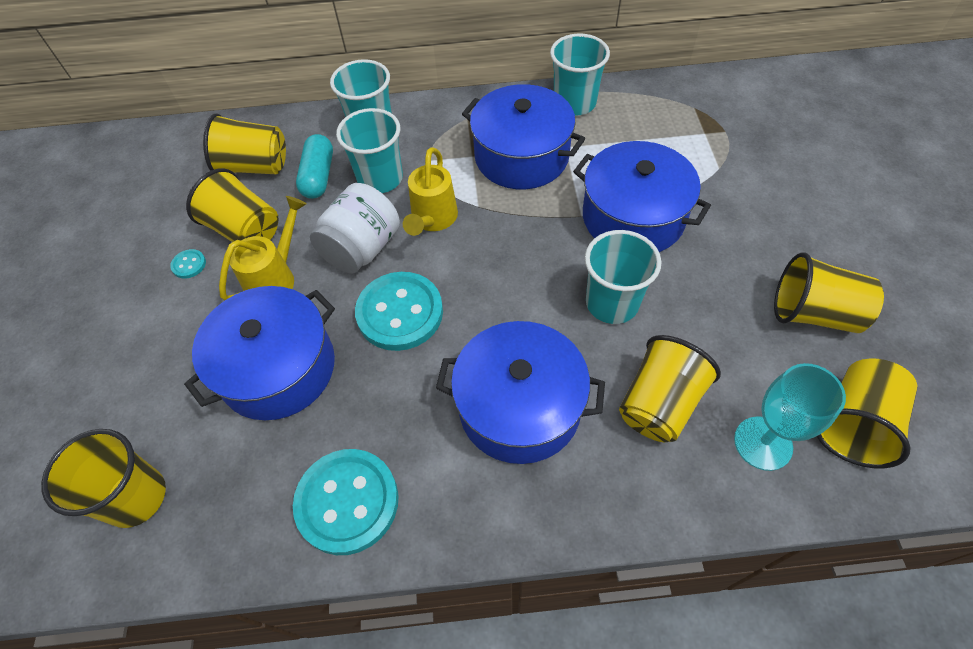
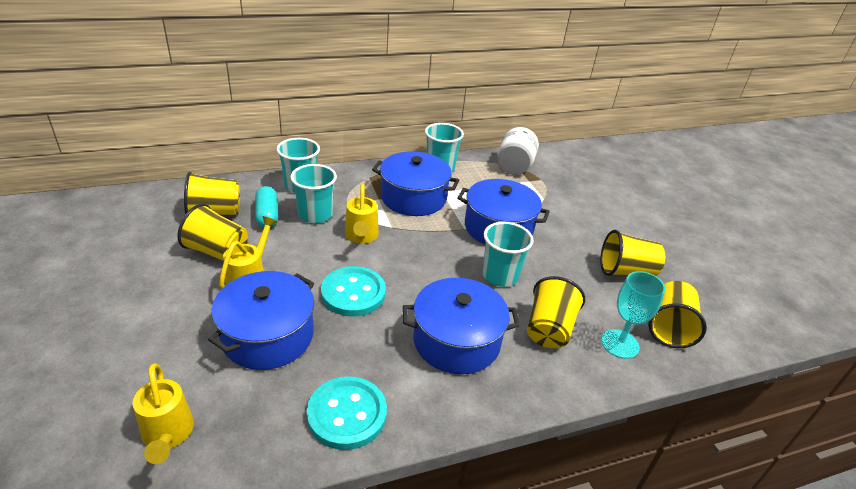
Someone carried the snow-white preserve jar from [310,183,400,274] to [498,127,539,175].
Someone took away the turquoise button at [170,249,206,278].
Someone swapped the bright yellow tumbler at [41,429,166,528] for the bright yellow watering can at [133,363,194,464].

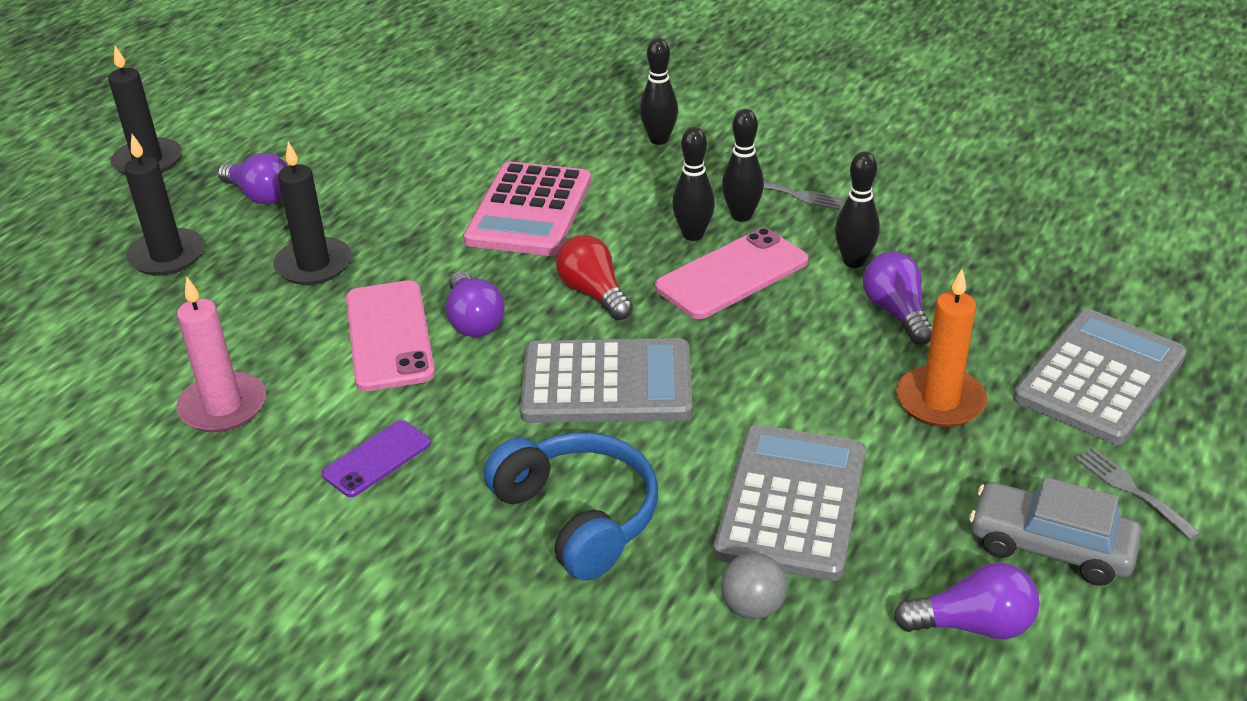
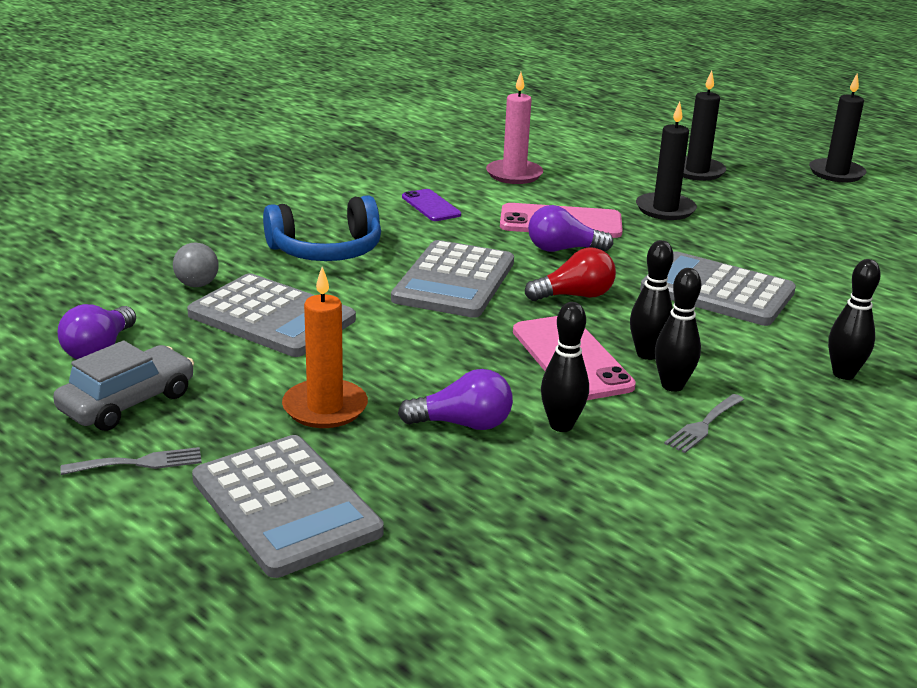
Someone took away the violet bulb at [218,153,288,204].
Someone repainted the rose-pink calculator at [463,161,591,256], which became the ash-grey calculator at [640,251,796,326].

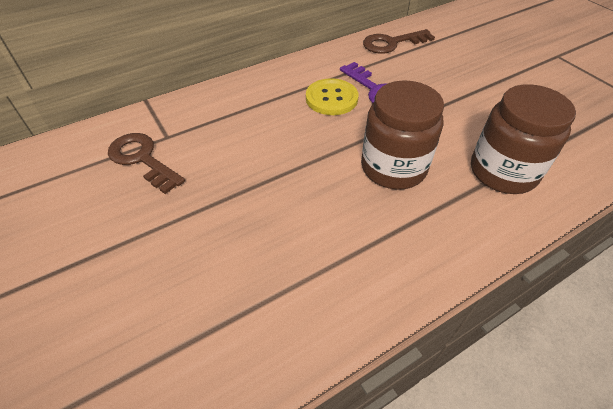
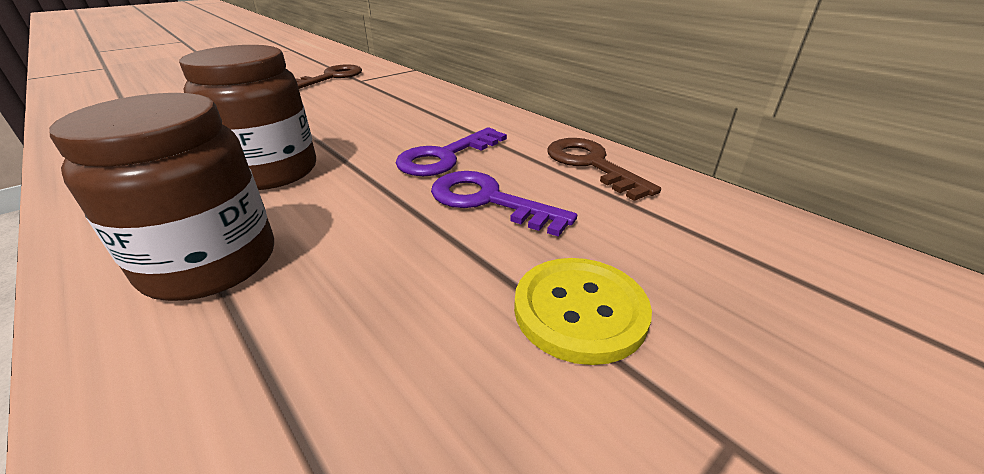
Someone carried the bright yellow button from [306,78,359,115] to [514,258,652,365].
Someone put down the violet latchkey at [431,171,577,237].

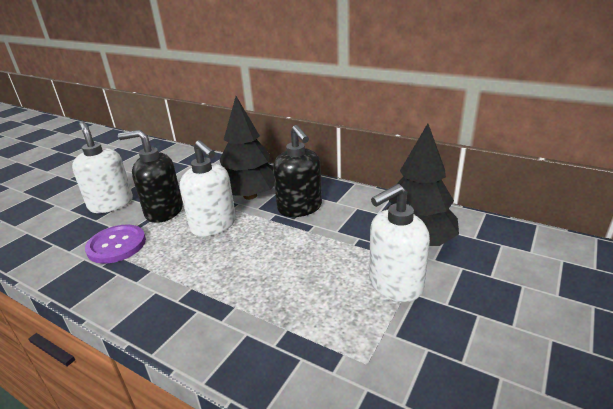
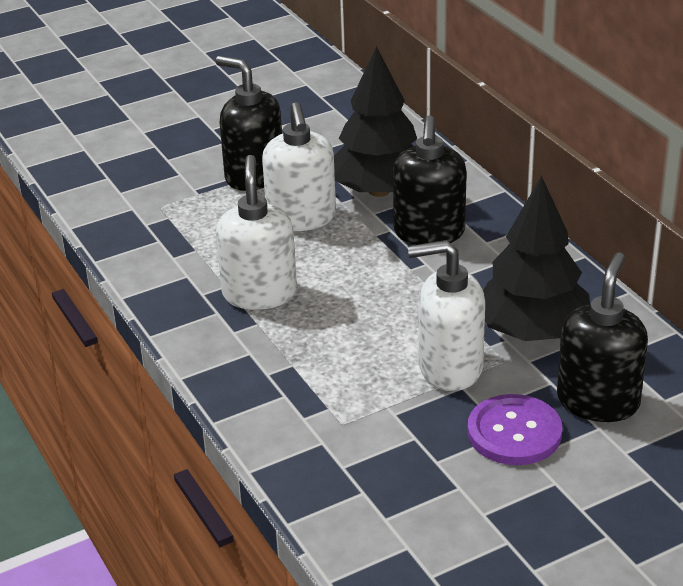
Someone carried the snow-white pump bottle from [72,122,133,213] to [216,155,297,310].
Someone carried the violet button from [85,224,146,264] to [467,394,562,465].
Someone put down the jet-black pump bottle at [557,252,648,422].

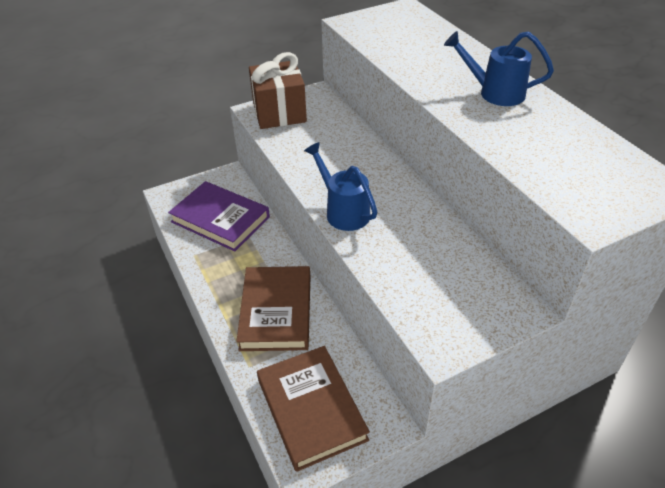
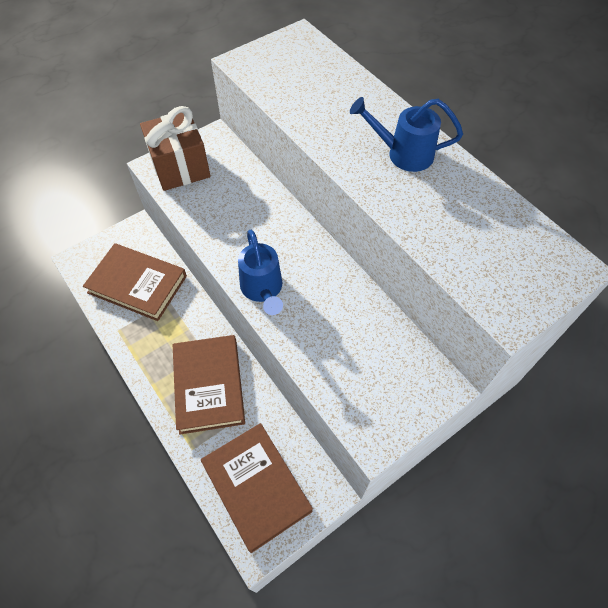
Someone rotated the royal blue watering can at [304,142,378,231] by 150 degrees counterclockwise.
Someone repainted the violet hardback at [168,181,270,251], which became the russet hardback at [83,243,187,321].

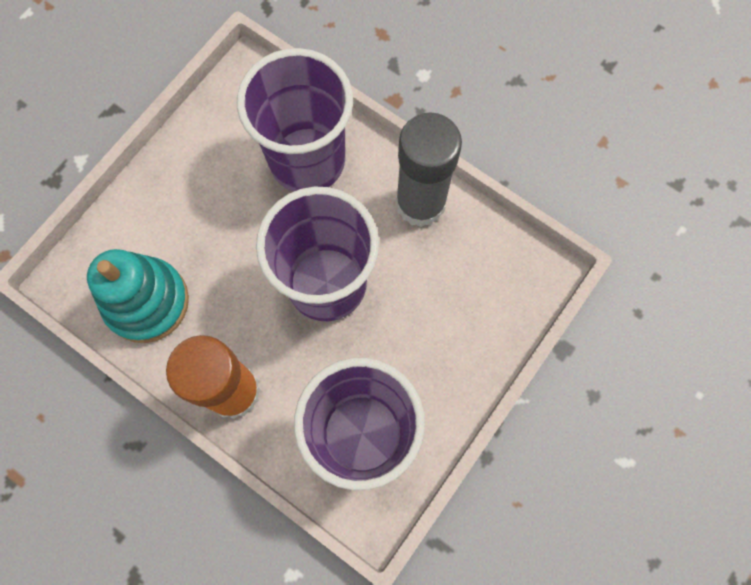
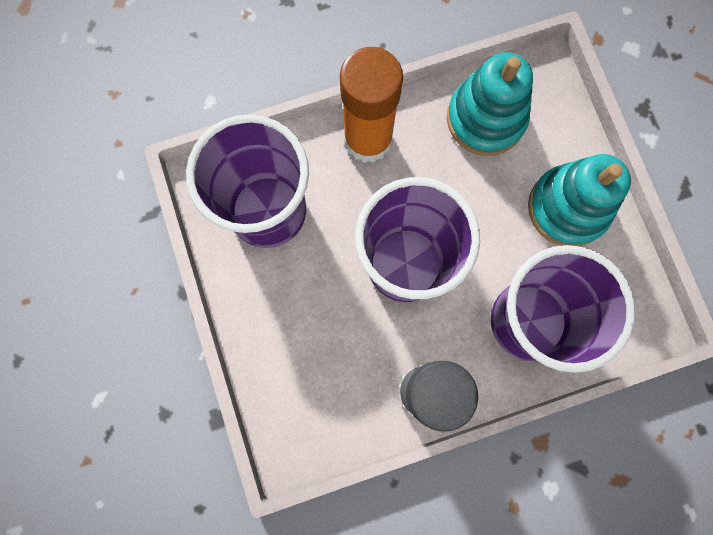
Someone put down the turquoise stacking rings at [528,154,631,246].

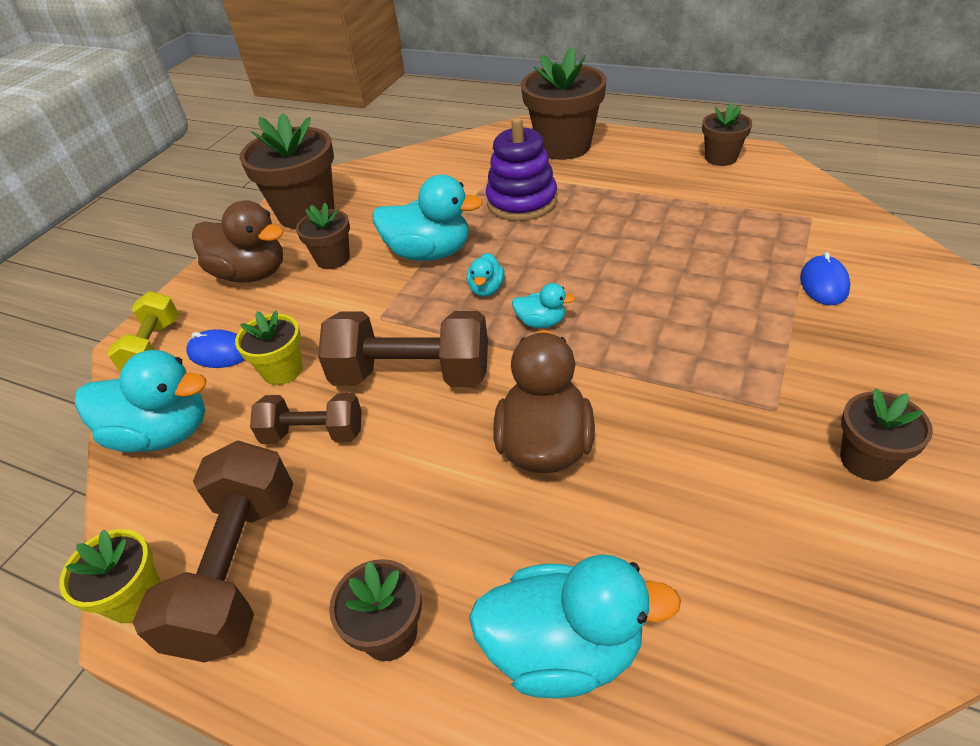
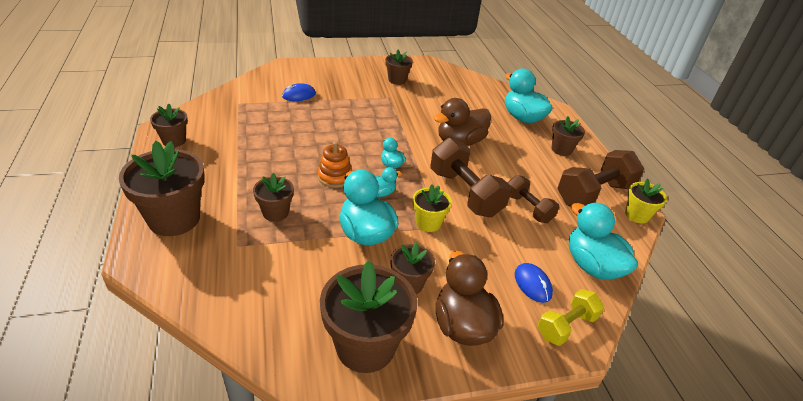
Someone swapped the violet stacking rings at [486,117,557,221] for the russet potted plant at [253,173,294,222].
Someone carried the bright yellow potted plant from [235,311,303,385] to [413,185,452,232].
Someone put down the bright orange stacking rings at [318,142,352,188].

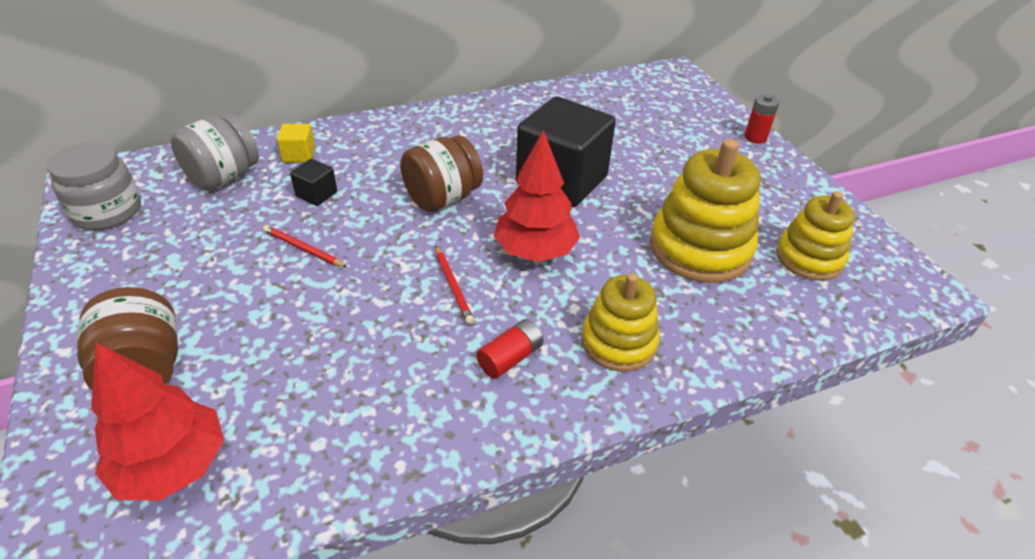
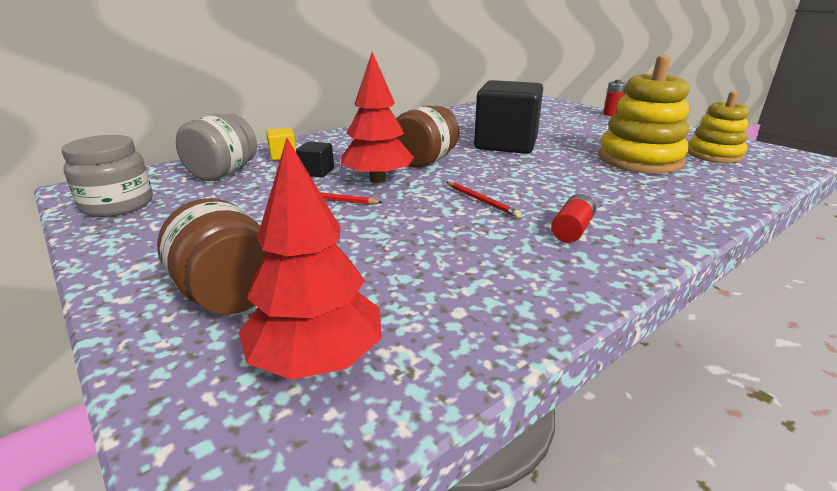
Someone carried the crimson fir tree from [494,130,580,262] to [341,52,414,183].
Someone took away the bright yellow stacking rings at [582,273,660,372].

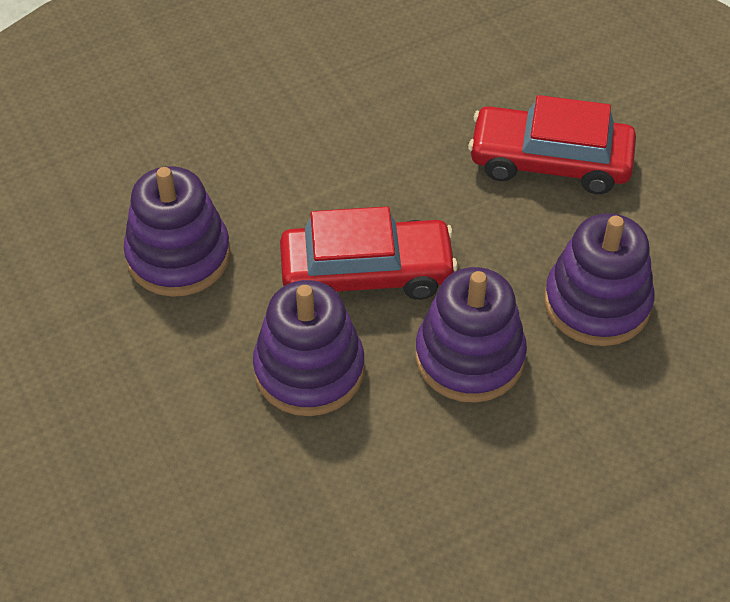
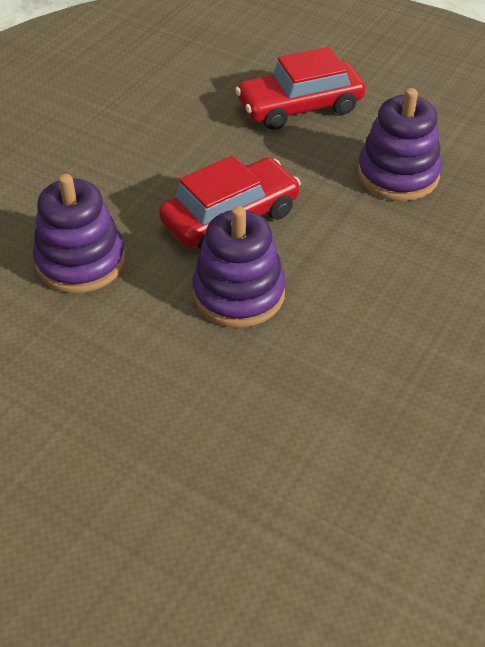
Someone took away the violet stacking rings at [415,267,527,403].

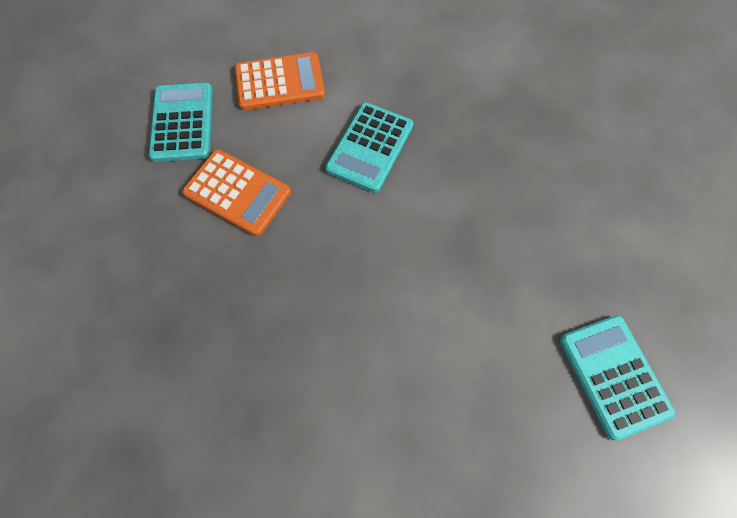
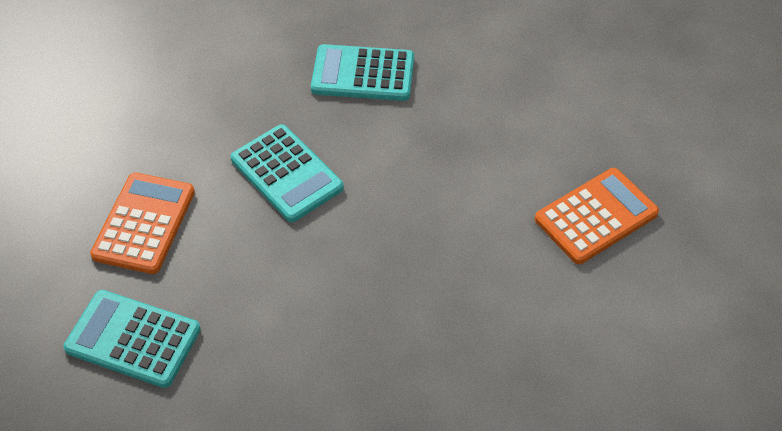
Someone carried the bright orange calculator from [182,149,291,236] to [535,168,659,264].
Someone carried the turquoise calculator from [560,315,675,440] to [311,44,414,101].

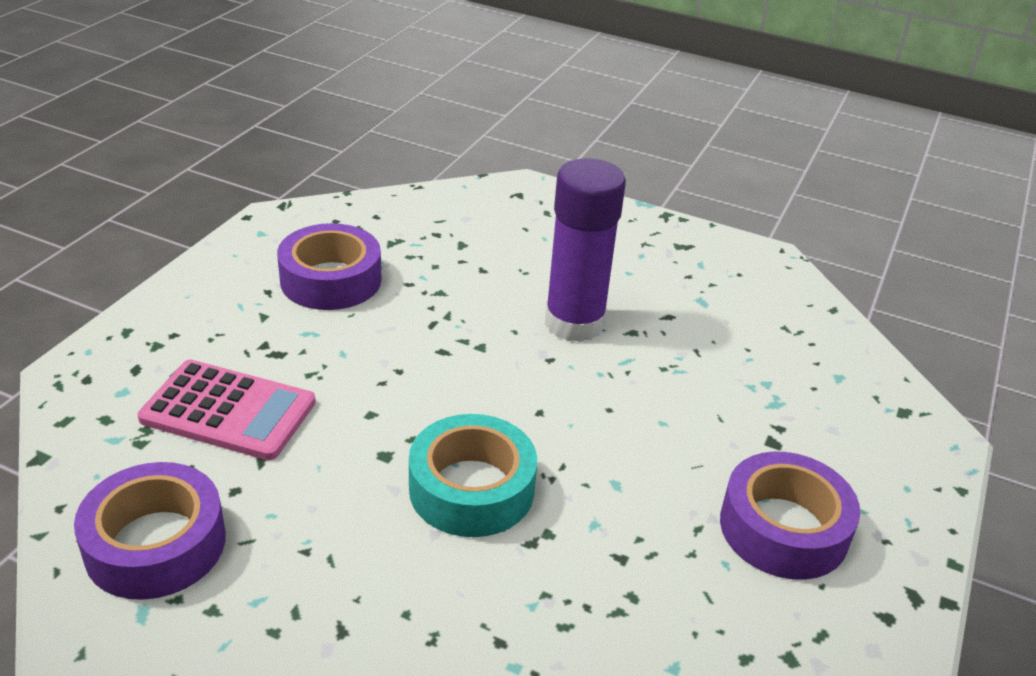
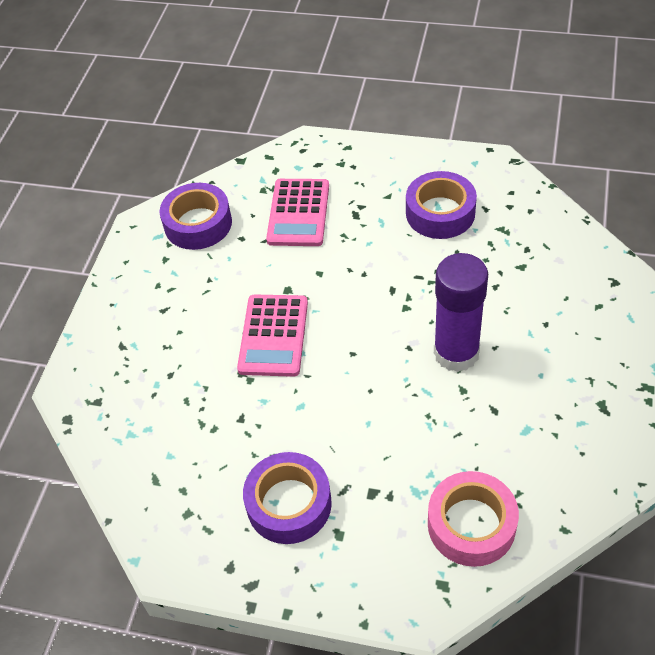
Someone swapped the turquoise roll of tape at [409,414,537,537] for the rose-pink calculator at [237,294,308,377].
Someone put down the rose-pink roll of tape at [428,471,519,567].

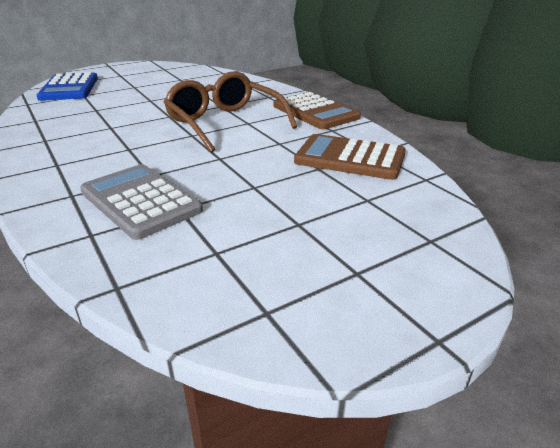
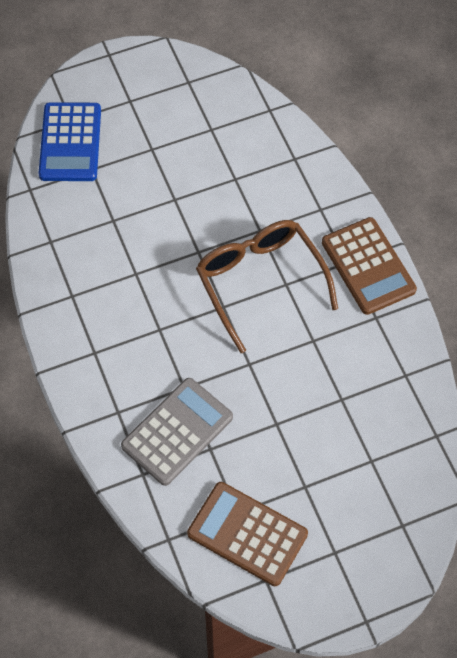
Someone carried the russet calculator from [294,134,406,180] to [187,482,308,586].
Someone rotated the ash-grey calculator at [80,164,203,240] by 75 degrees clockwise.

